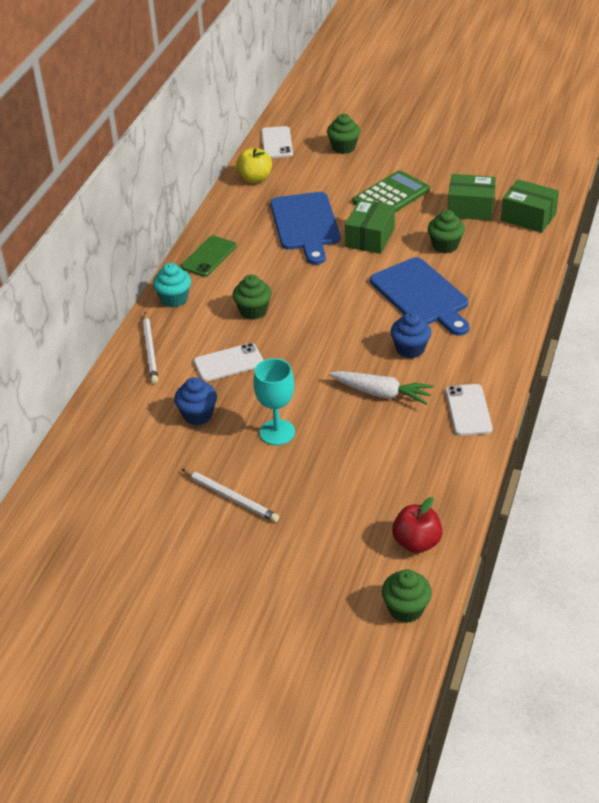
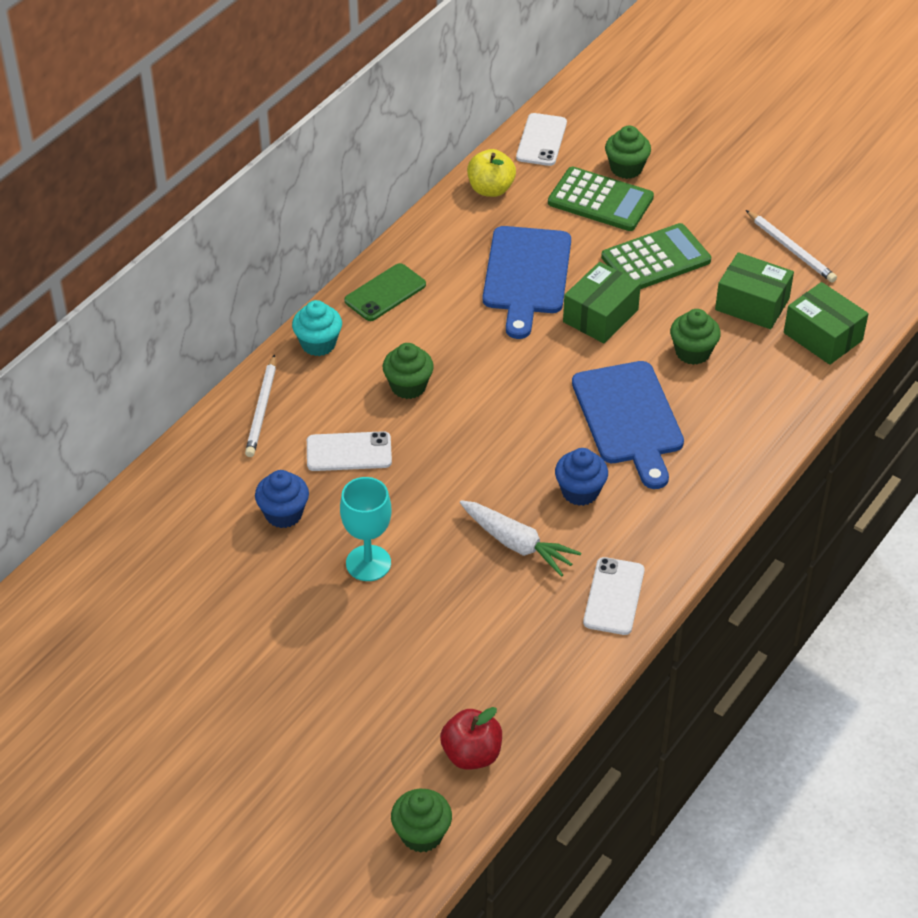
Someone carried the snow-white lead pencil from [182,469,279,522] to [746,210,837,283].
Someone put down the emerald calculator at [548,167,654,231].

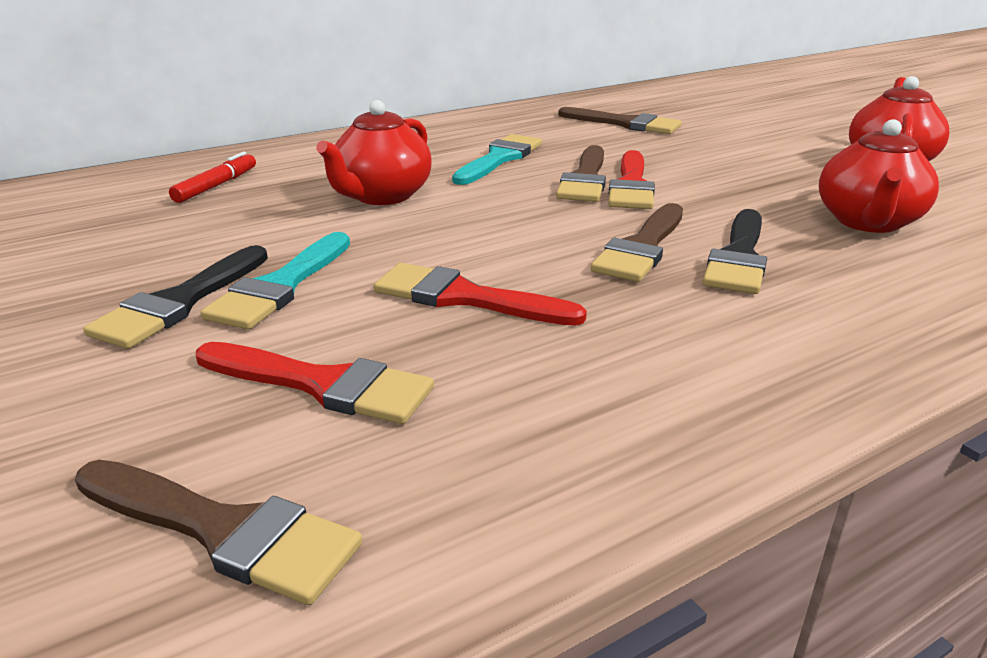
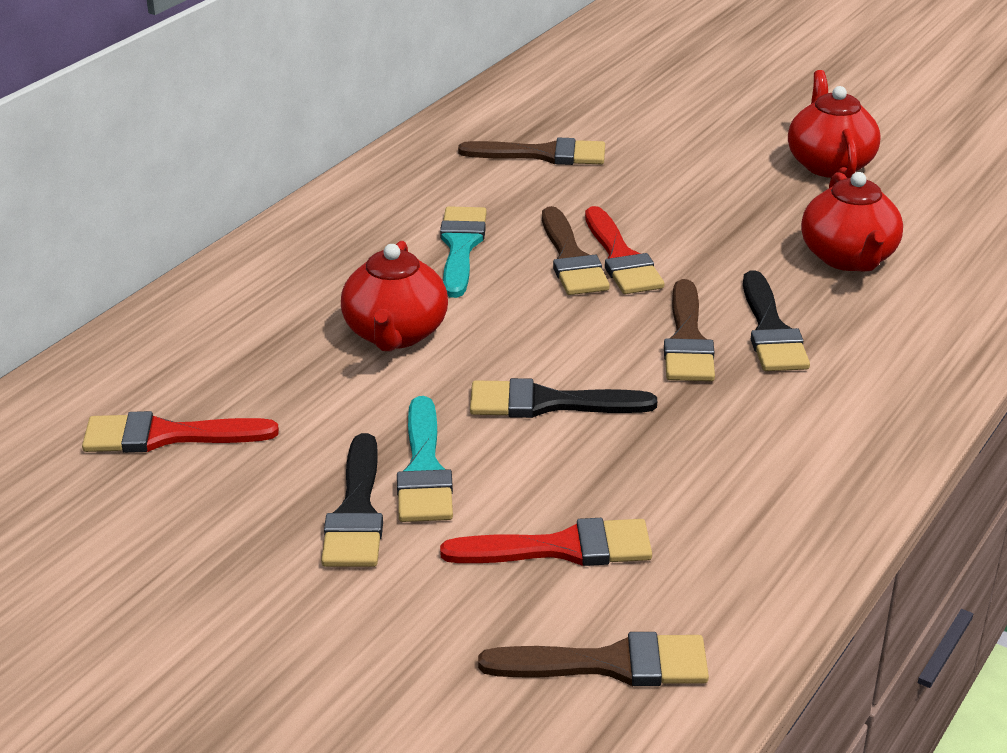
Someone took away the crimson marker pen at [169,152,256,203].
Someone carried the crimson paintbrush from [374,263,587,326] to [82,411,279,453].
Someone put down the jet-black paintbrush at [470,378,657,418].

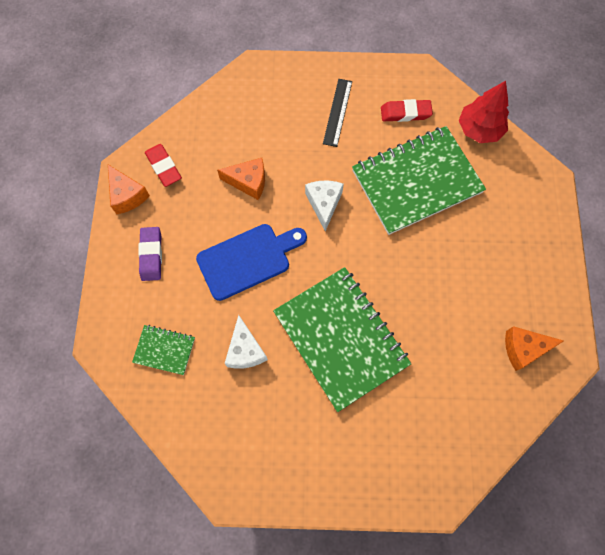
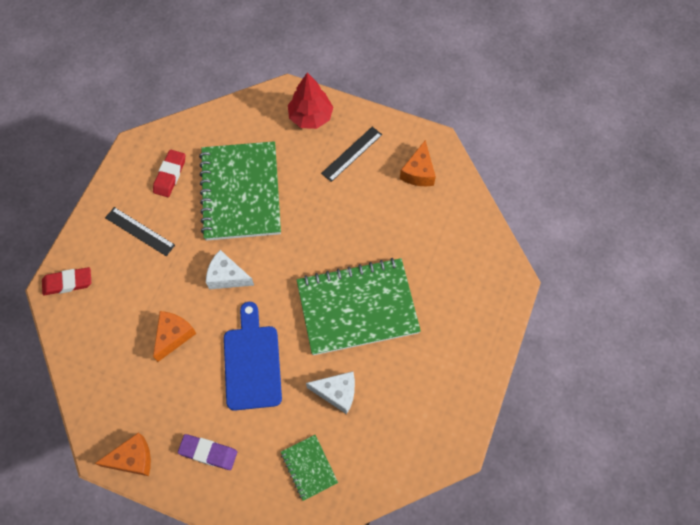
Someone carried the crimson fir tree from [459,81,509,143] to [288,73,333,129].
Someone carried the crimson eraser from [145,144,182,187] to [42,267,91,295].
Someone rotated the emerald notebook at [132,325,195,375] by 60 degrees counterclockwise.
Someone put down the jet-black measuring stick at [321,127,382,182].

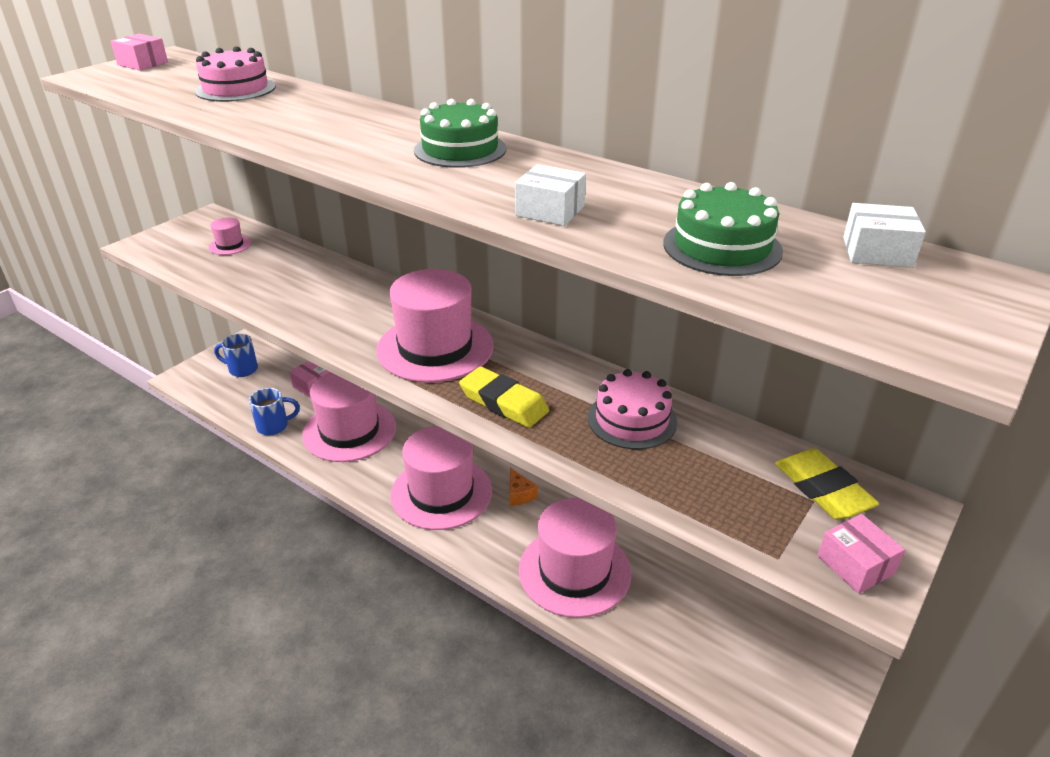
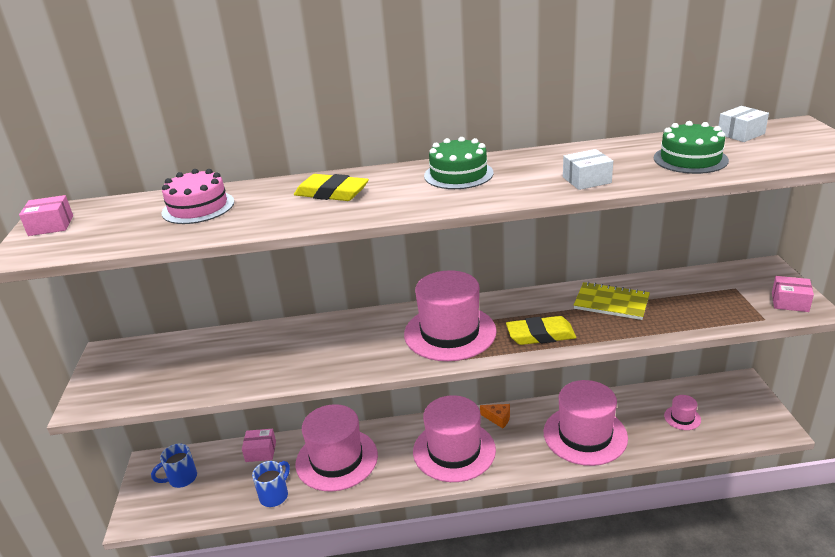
Someone carried the rose-pink top hat from [208,217,251,255] to [664,395,701,430].
Someone swapped the rose-pink layer cake at [588,369,677,449] for the bright yellow notebook at [574,282,650,320].
Someone carried the bright yellow eraser from [775,448,879,520] to [294,174,369,201].

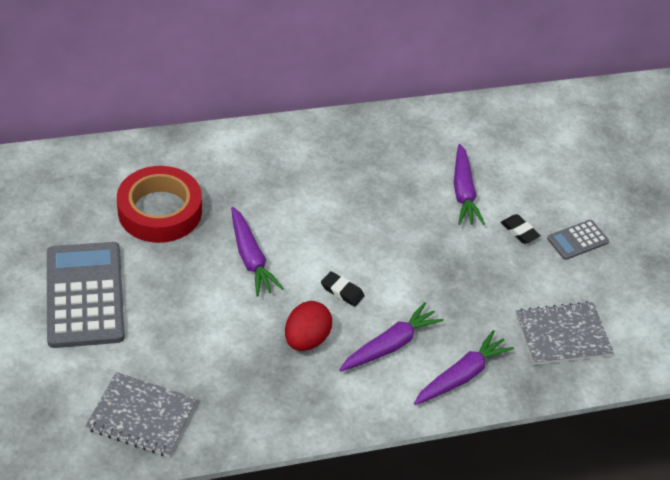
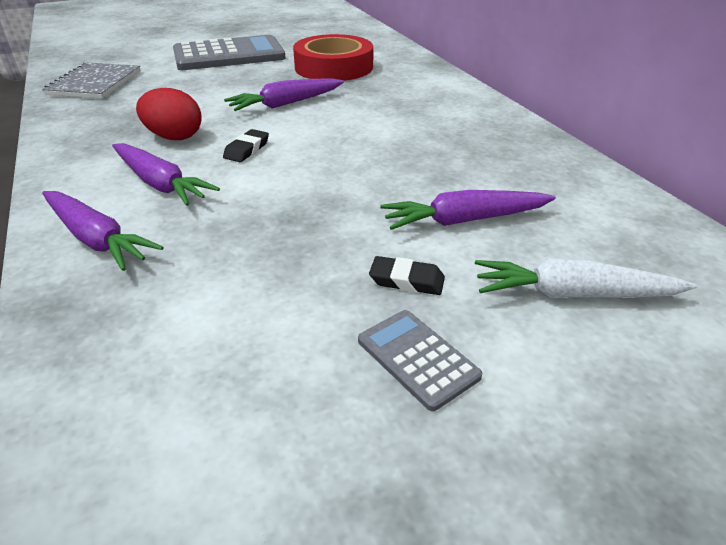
Someone rotated the jet-black eraser at [501,214,541,244] by 60 degrees clockwise.
Someone took away the ash-grey notebook at [516,301,614,365].
Someone put down the snow-white root vegetable at [475,259,697,298].

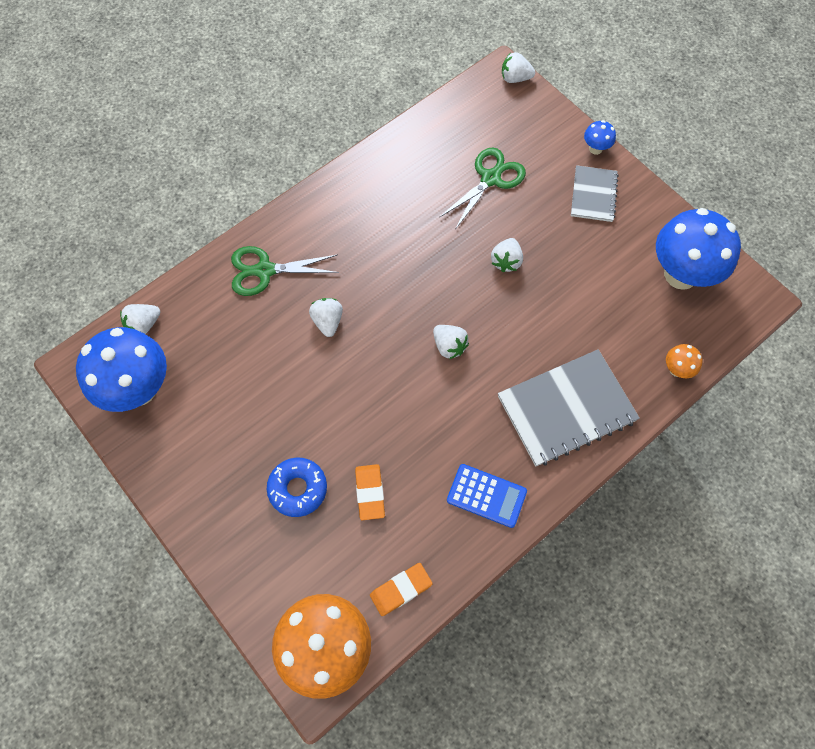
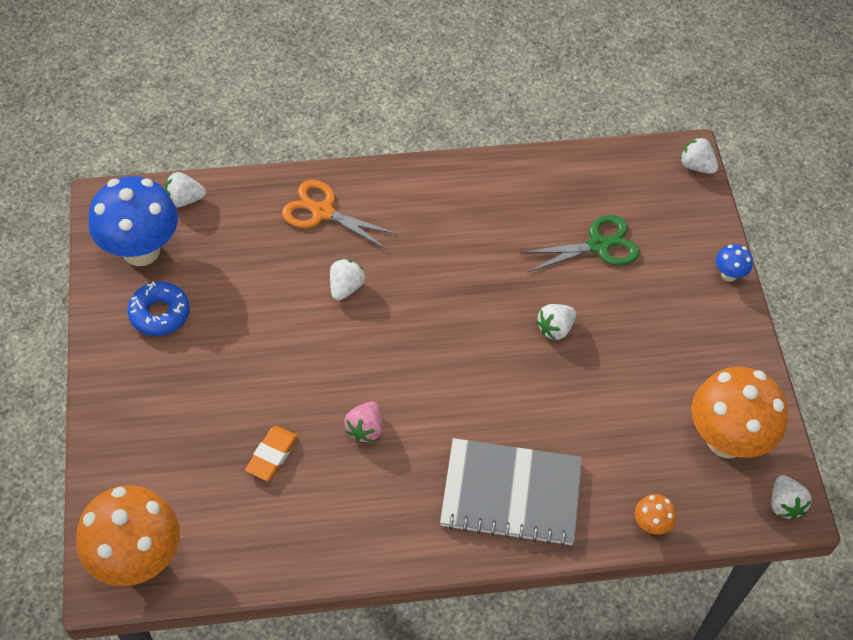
Someone took away the ash-grey notebook at [571,165,619,222].
Someone repainted the royal blue fungus at [656,208,741,290], which became the bright orange fungus at [691,367,788,458].
Someone repainted the emerald pair of scissors at [231,246,339,296], which became the bright orange pair of scissors at [282,180,399,250].
Someone carried the snow-white toy strawberry from [433,325,469,359] to [771,475,812,520].
Someone carried the royal blue donut from [267,458,327,517] to [127,281,190,336].
Someone took away the royal blue calculator at [447,464,527,528].
Someone took away the bright orange eraser at [370,563,433,616].
Someone put down the rose-pink toy strawberry at [344,402,382,442].

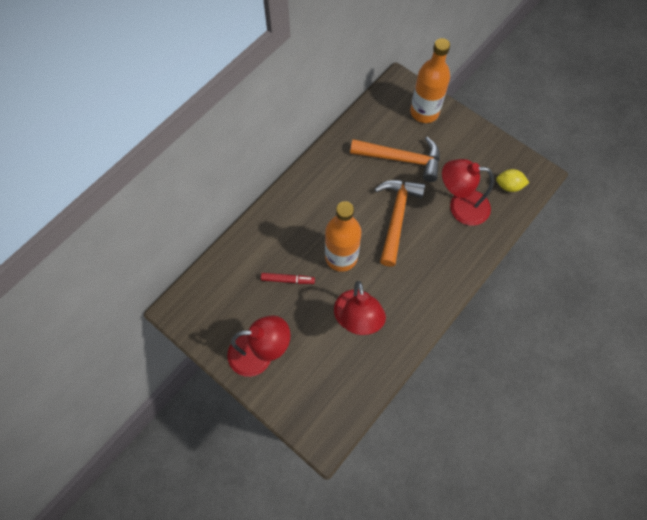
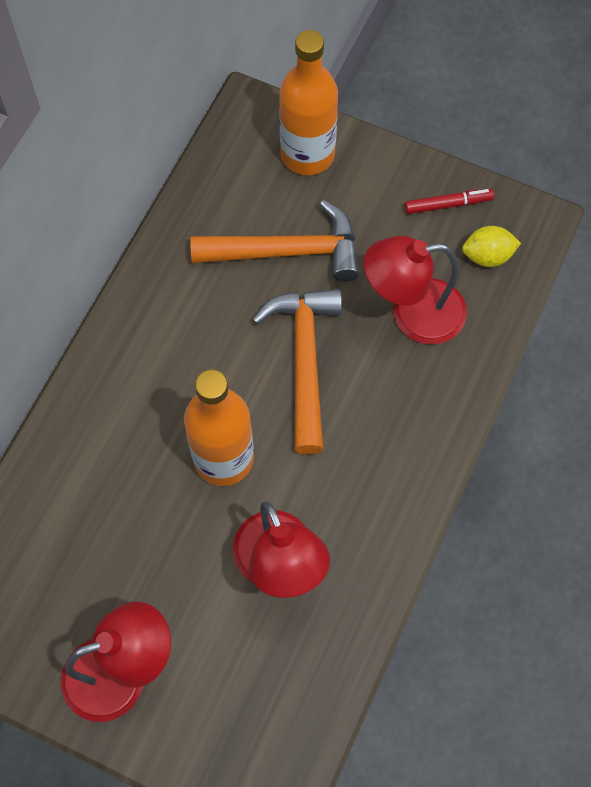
Someone carried the crimson marker pen from [261,273,315,284] to [405,189,494,214].

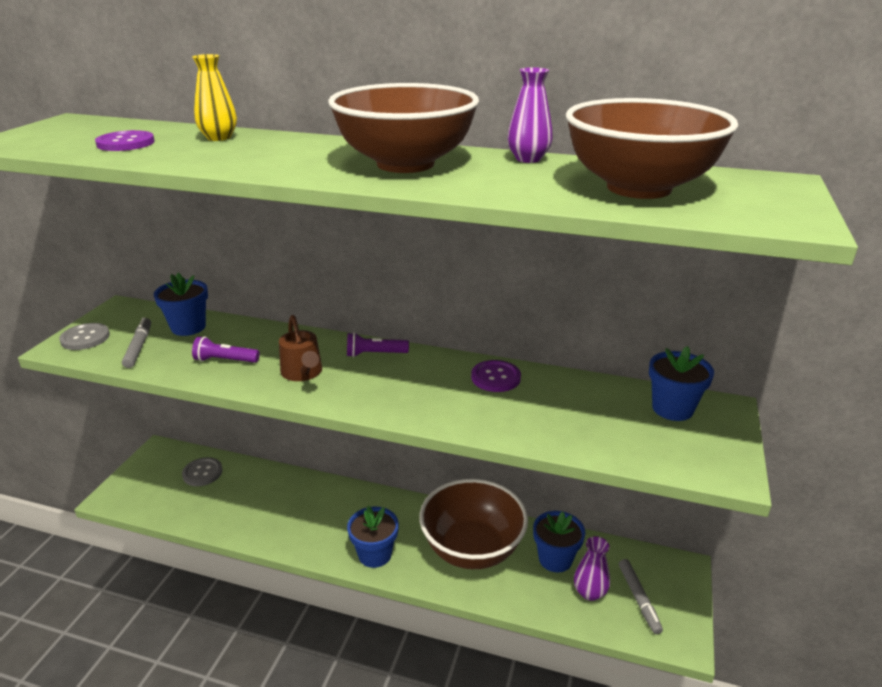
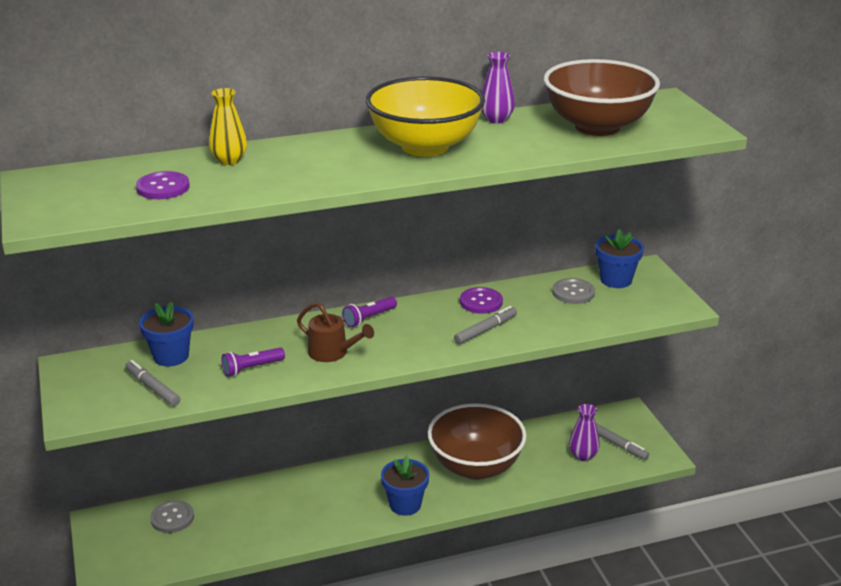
Someone repainted the russet deep dish at [328,83,479,173], which became the bright yellow deep dish at [366,76,485,157].
Someone carried the ash-grey button from [59,323,110,350] to [552,278,595,304].
Someone took away the royal blue potted plant at [533,511,585,573].
Someone put down the ash-grey marker pen at [454,306,517,344].

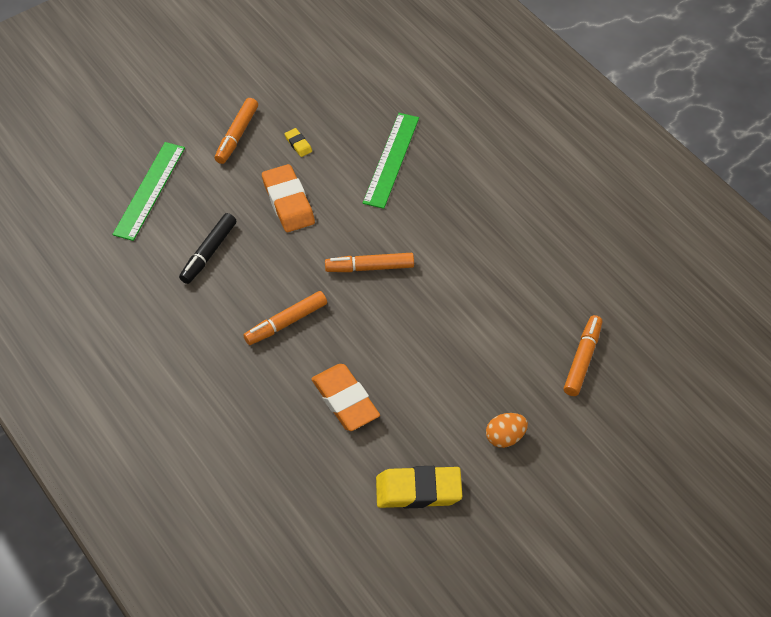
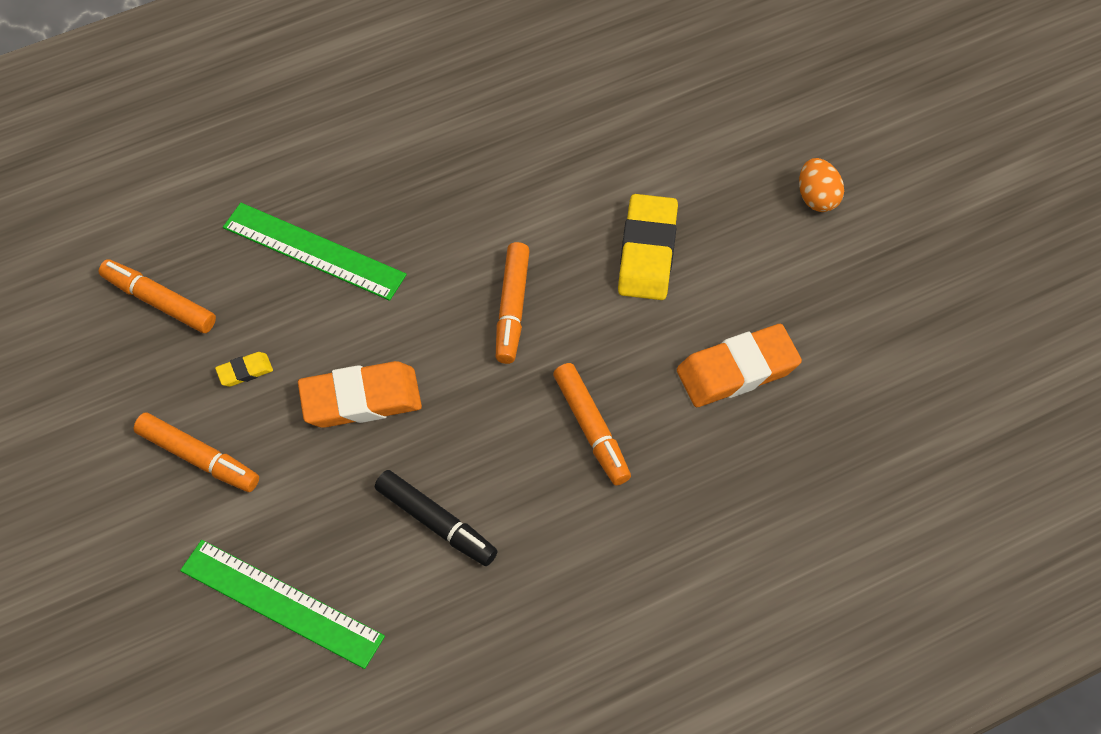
Someone carried the bright orange marker pen from [564,315,602,396] to [99,259,216,333].
Someone carried the bright yellow eraser from [376,466,463,508] to [618,194,678,300].

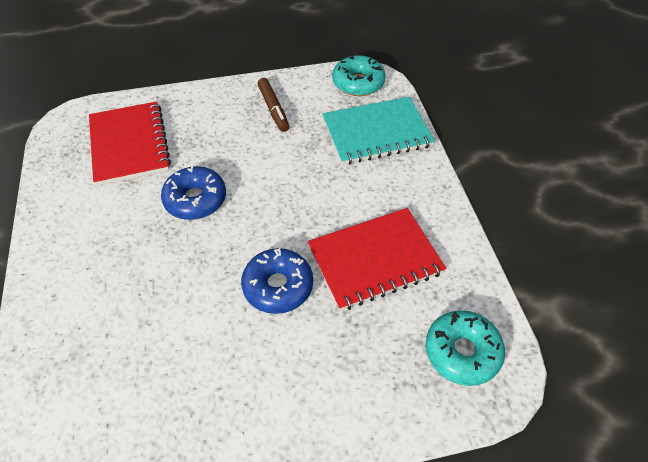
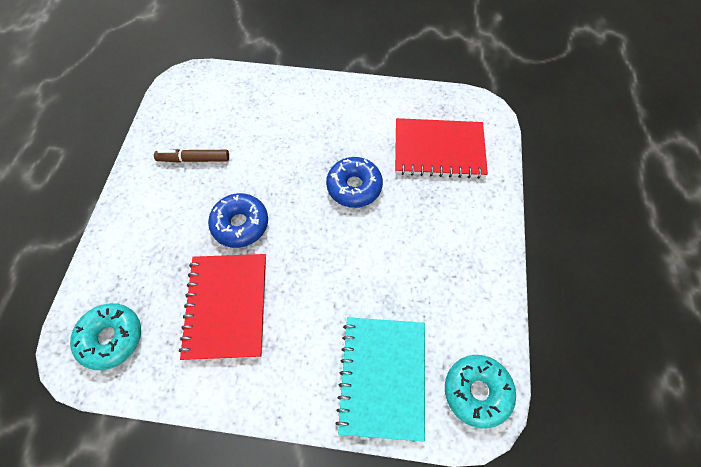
Someone carried the russet marker pen from [258,78,289,132] to [154,149,229,163].

